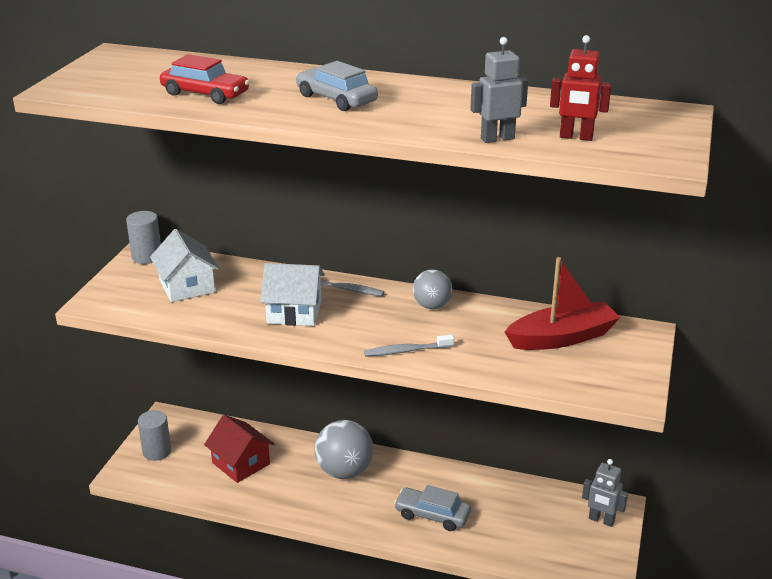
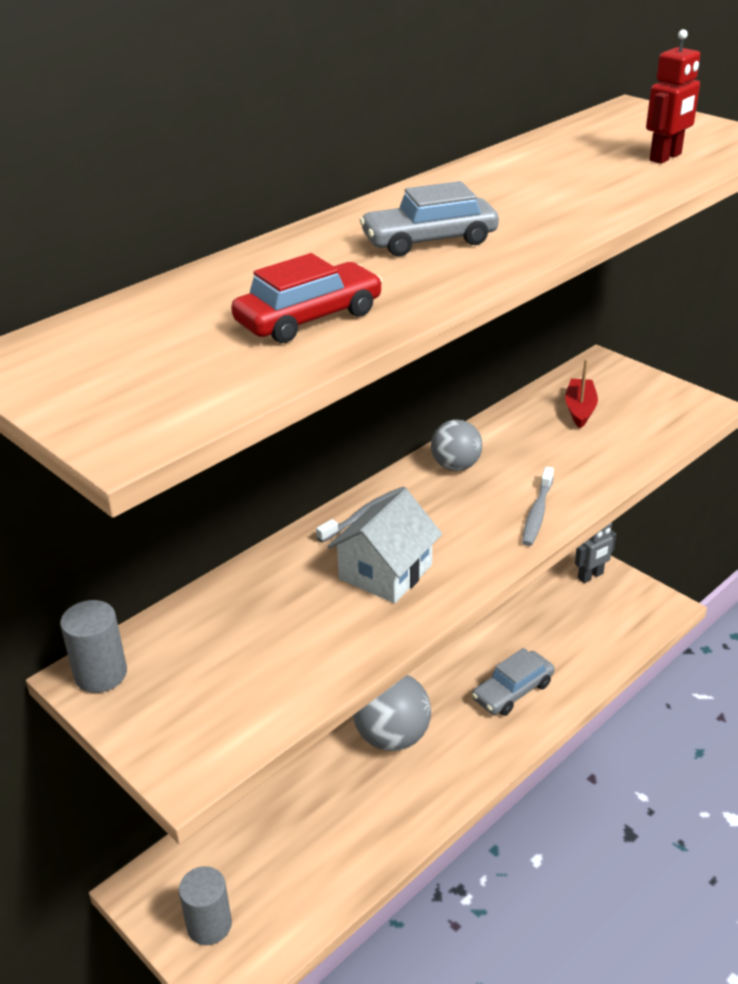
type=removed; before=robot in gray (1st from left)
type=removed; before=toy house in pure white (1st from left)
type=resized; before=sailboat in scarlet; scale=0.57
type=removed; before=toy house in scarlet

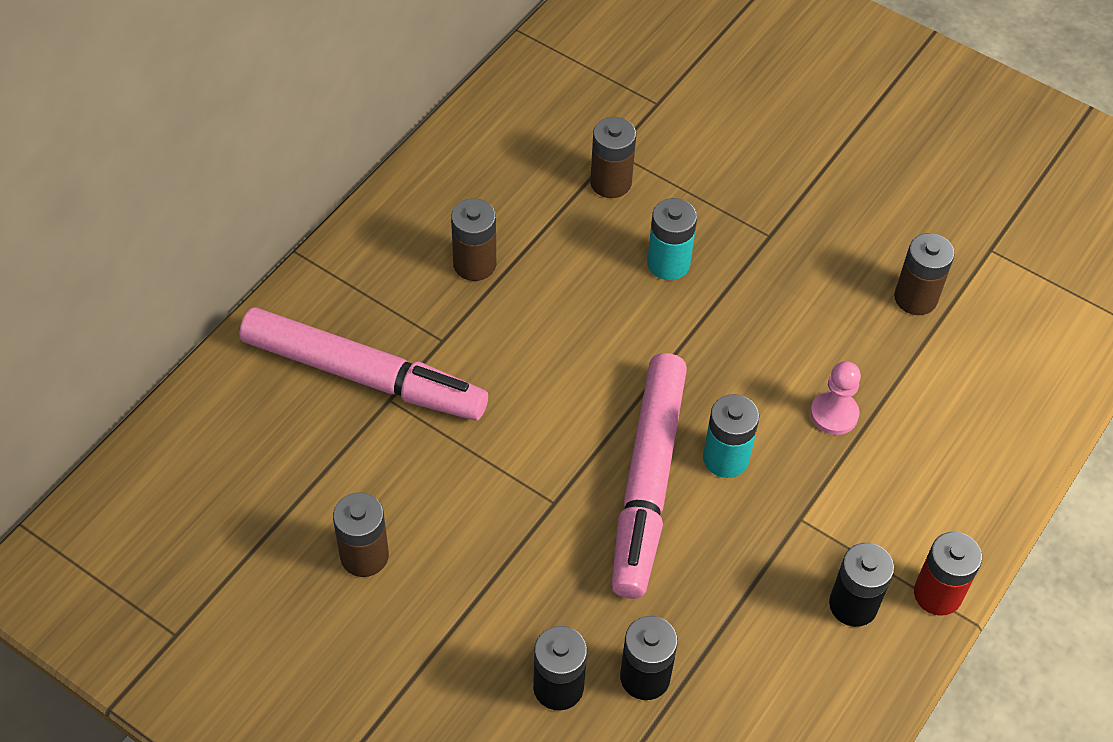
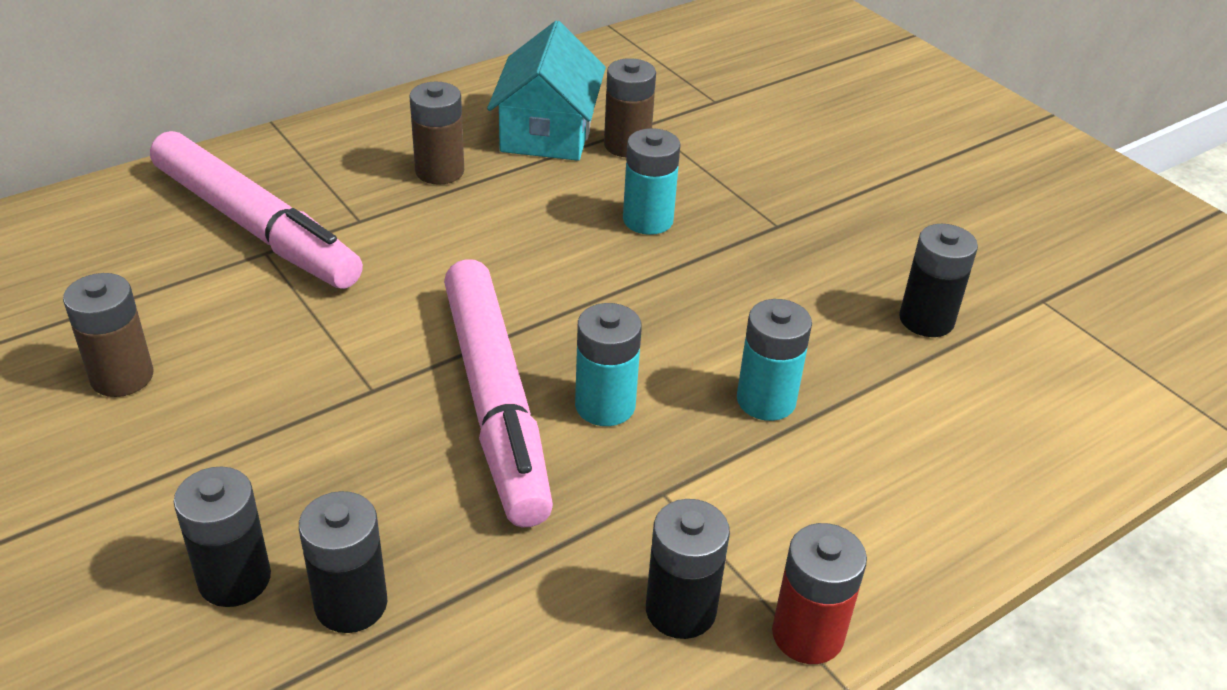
type=recoloured; before=AA battery in russet (4th from left); after=AA battery in black (4th from left)
type=turned; before=marker in rose-pink (2nd from left); turn=-45
type=replaced; before=chess pawn in rose-pink; after=AA battery in teal (3rd from left)
type=added; after=toy house in teal

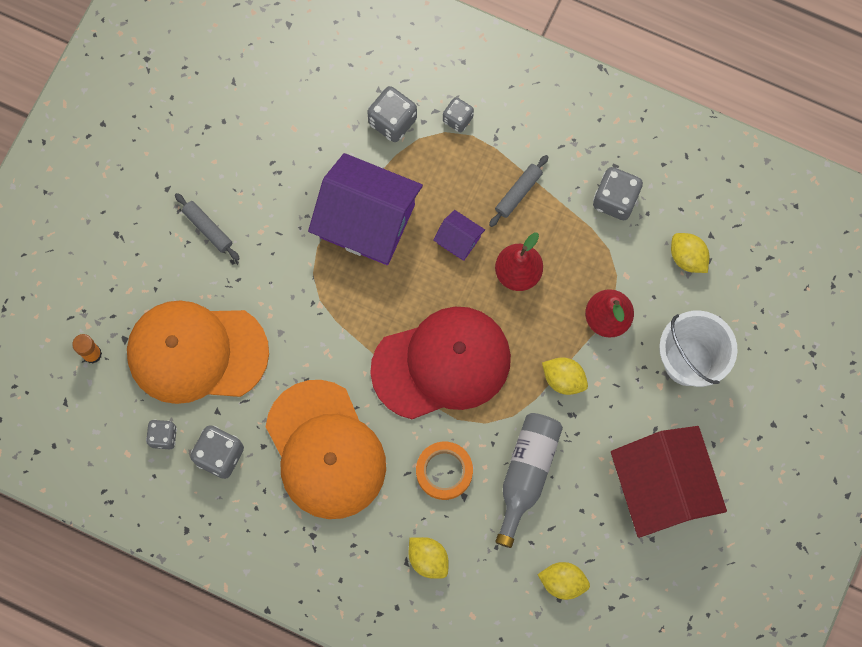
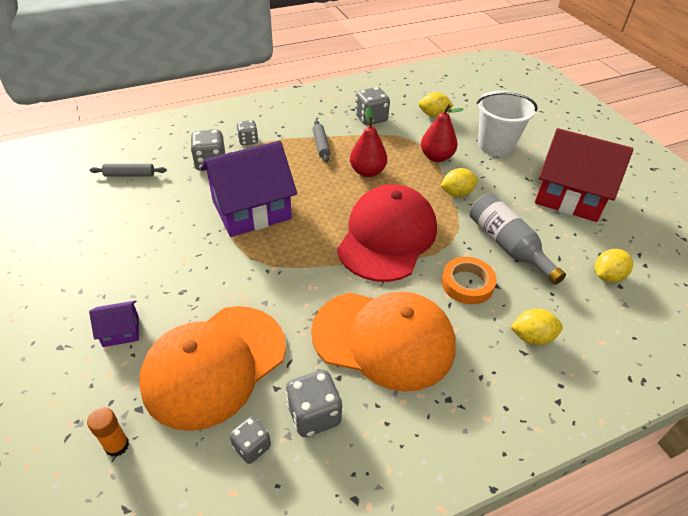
type=moved; before=pastry roller in gray (1st from left)
type=moved; before=toy house in royal purple (2nd from left in the first image); after=toy house in royal purple (1st from left)

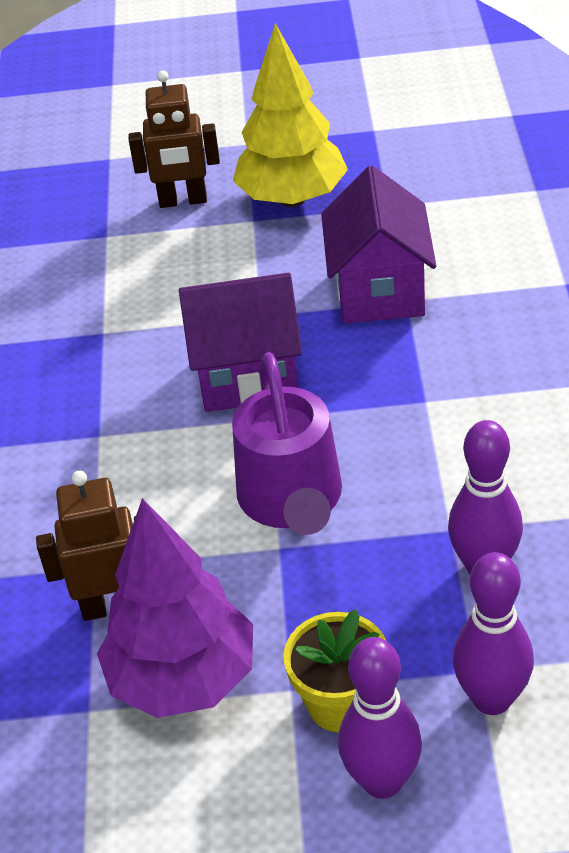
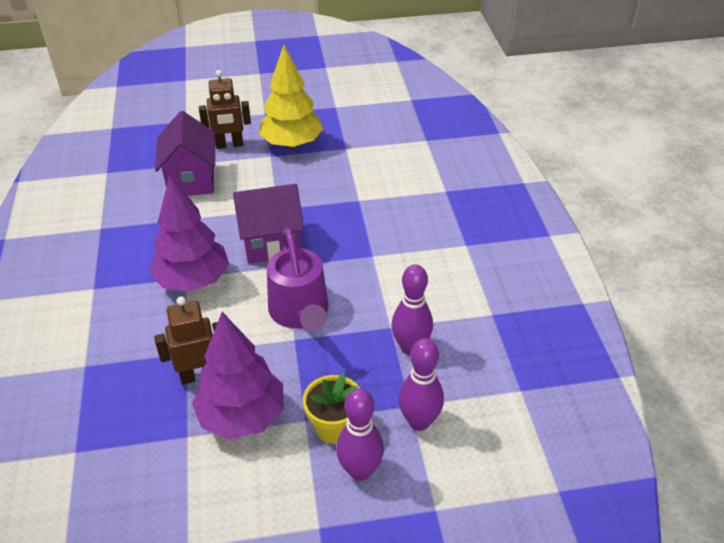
type=moved; before=toy house in royal purple (2nd from left in the first image); after=toy house in royal purple (1st from left)
type=added; after=fir tree in royal purple (1st from left)

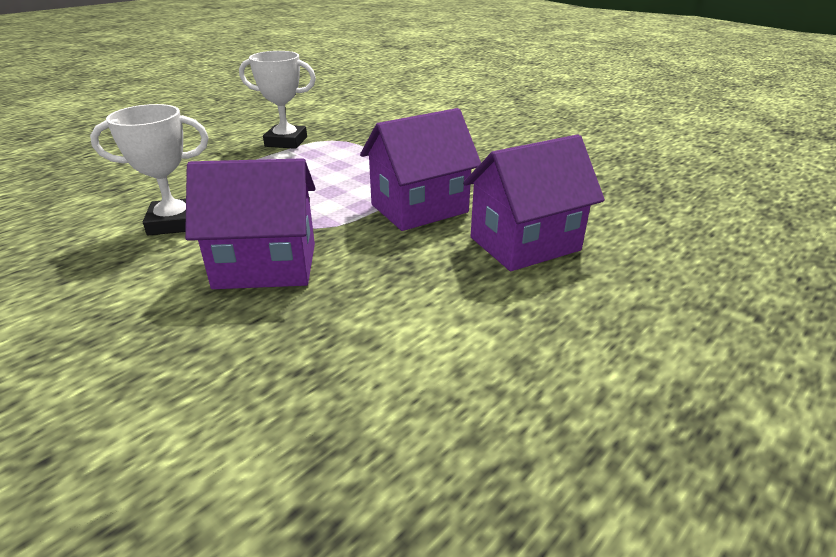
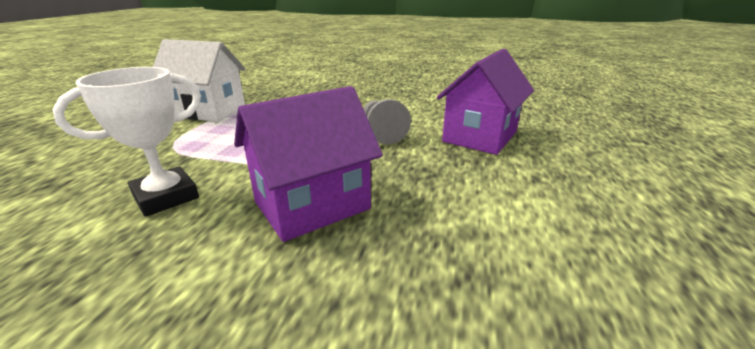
type=replaced; before=award cup in pure white (2nd from left); after=toy house in pure white
type=replaced; before=toy house in royal purple (2nd from left); after=chess pawn in gray

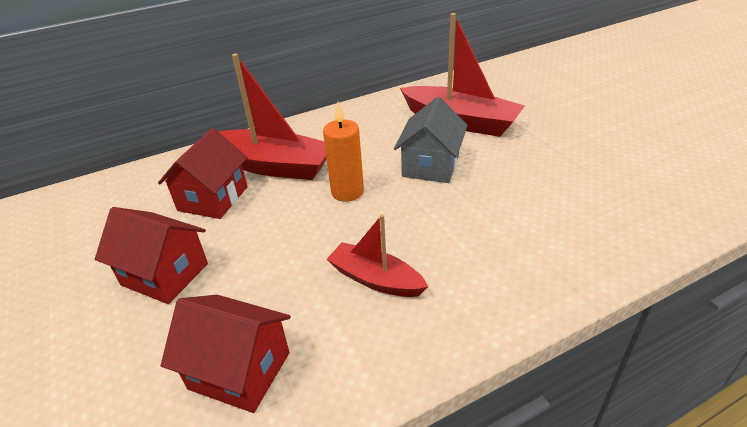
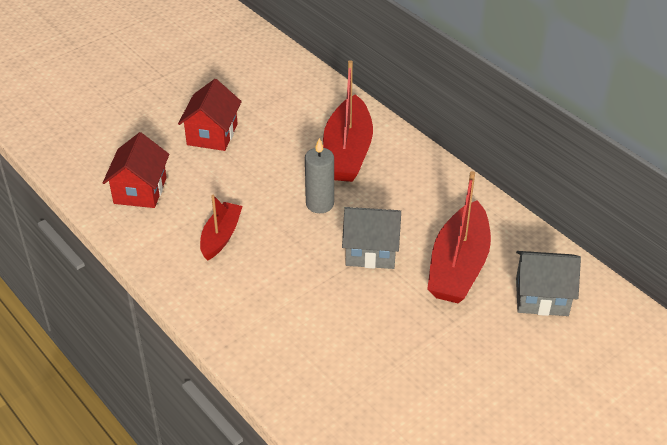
type=recoloured; before=wax candle in bright orange; after=wax candle in gray
type=removed; before=toy house in scarlet (2nd from left)
type=added; after=toy house in gray (2nd from left)

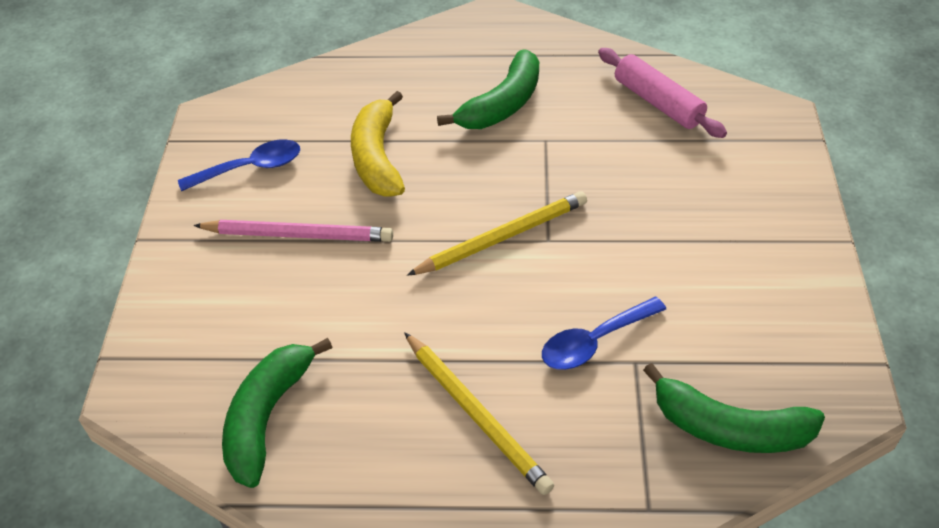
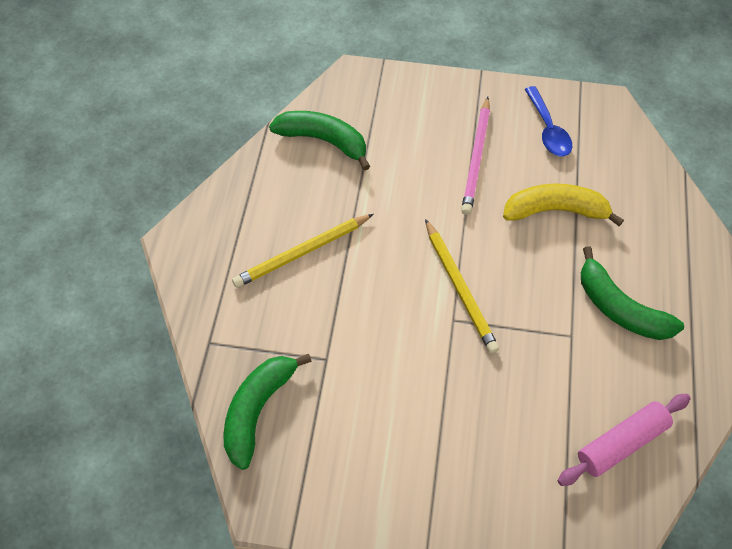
type=removed; before=tablespoon in cobalt (2nd from left)

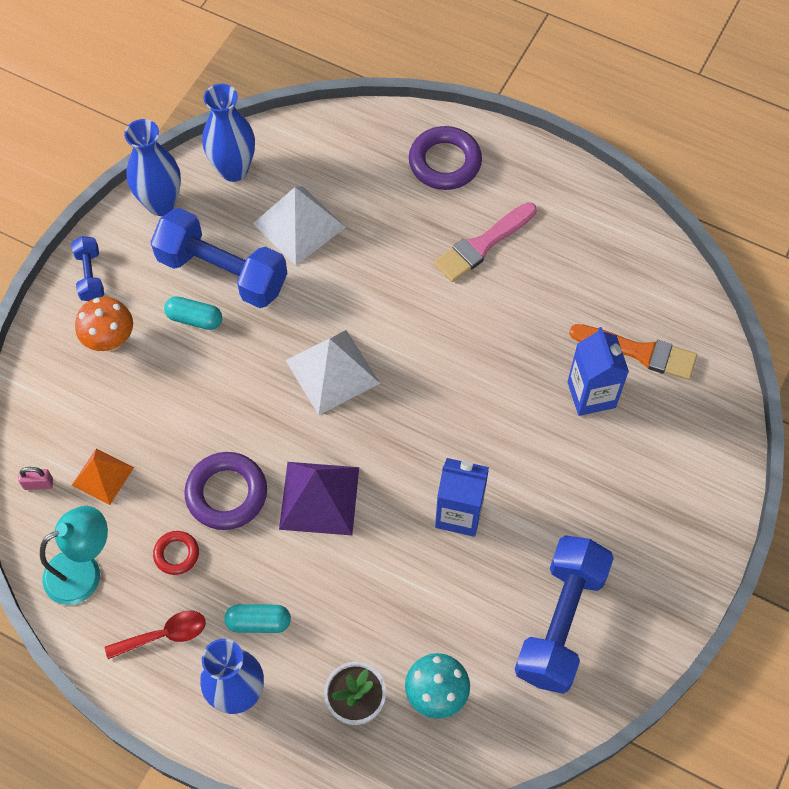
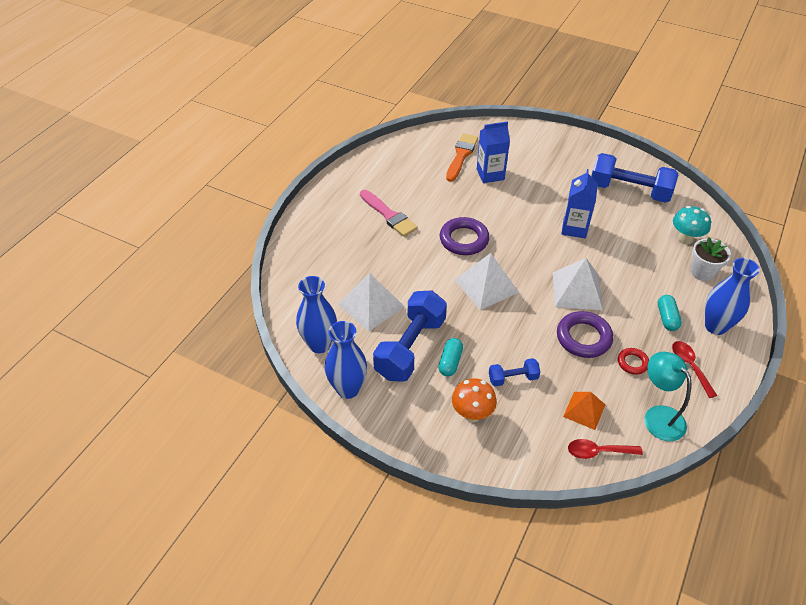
type=moved; before=ring in royal purple (2nd from left in the first image); after=ring in royal purple (1st from left)
type=moved; before=hand weight in cobalt (1st from left in the first image); after=hand weight in cobalt (2nd from left)
type=recoloured; before=pyramid in royal purple; after=pyramid in pure white (3rd from left)
type=replaced; before=lock in rose-pink; after=tablespoon in scarlet (1st from left)

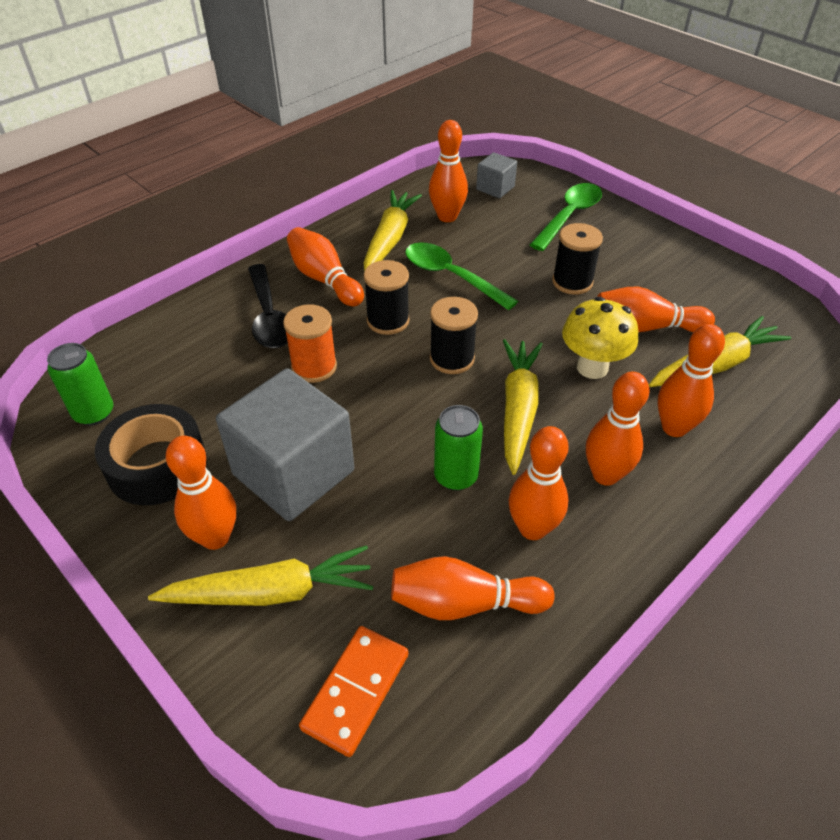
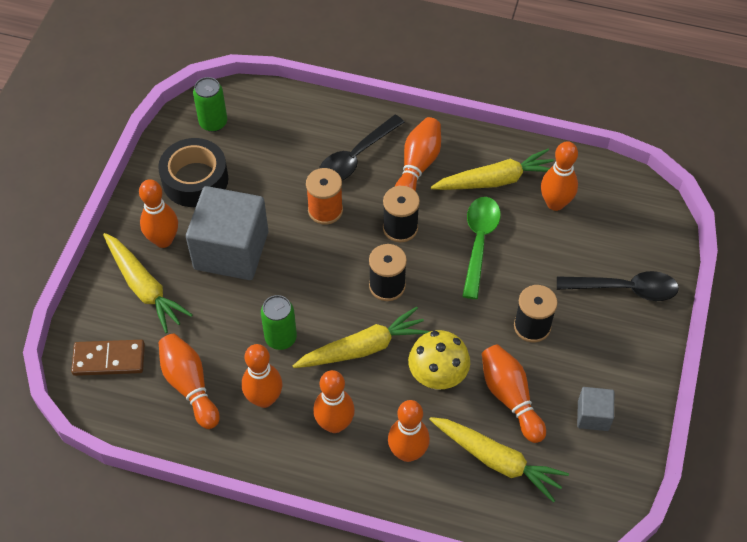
type=moved; before=cube in gray (2nd from left)
type=recoloured; before=tablespoon in leaf-green (2nd from left); after=tablespoon in black (2nd from left)
type=recoloured; before=domino piece in bright orange; after=domino piece in russet

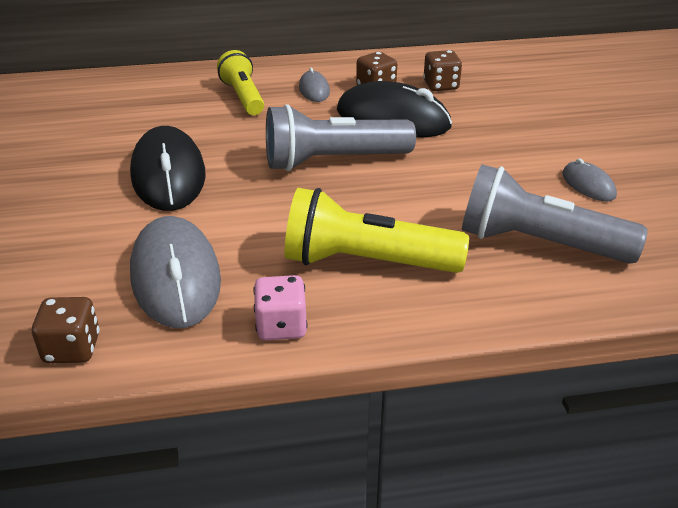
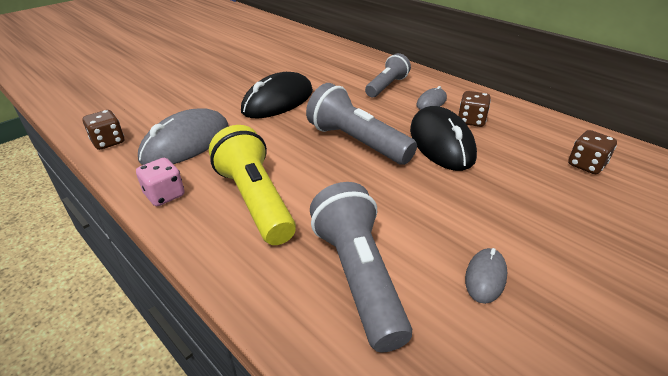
type=recoloured; before=torch in yellow (1st from left); after=torch in gray (3rd from left)
type=moved; before=dice in russet (3rd from left)

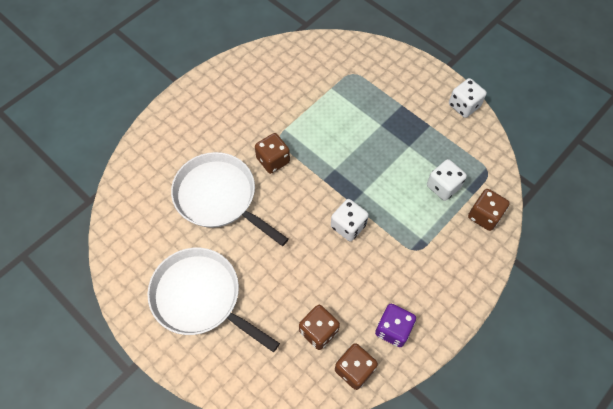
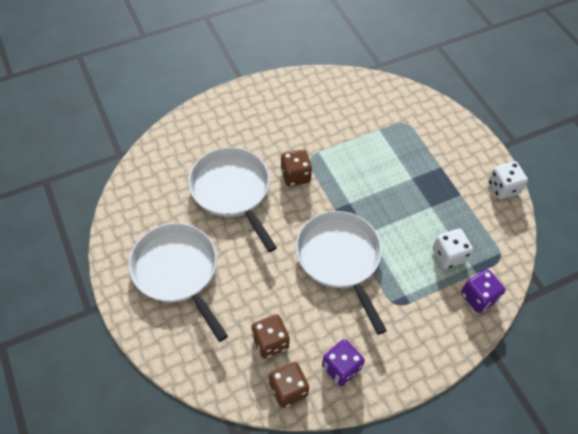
type=recoloured; before=dice in russet (4th from left); after=dice in royal purple (2nd from left)
type=replaced; before=dice in pure white (1st from left); after=skillet in pure white (3rd from left)

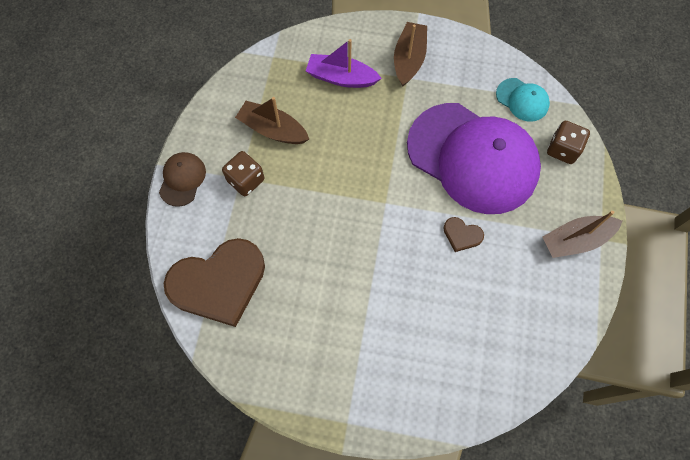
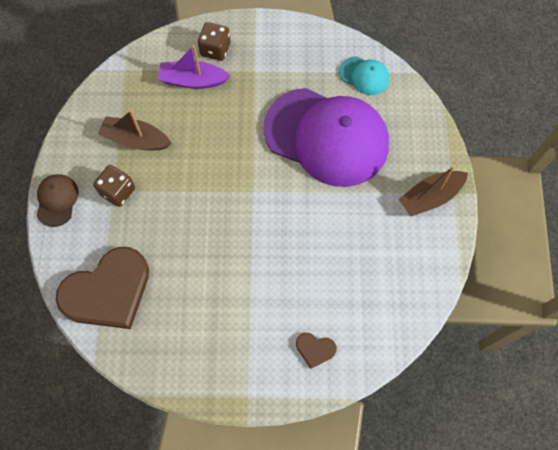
type=removed; before=sailboat in russet (2nd from left)
type=moved; before=dice in russet (2nd from left)
type=moved; before=love heart in russet (2nd from left)

